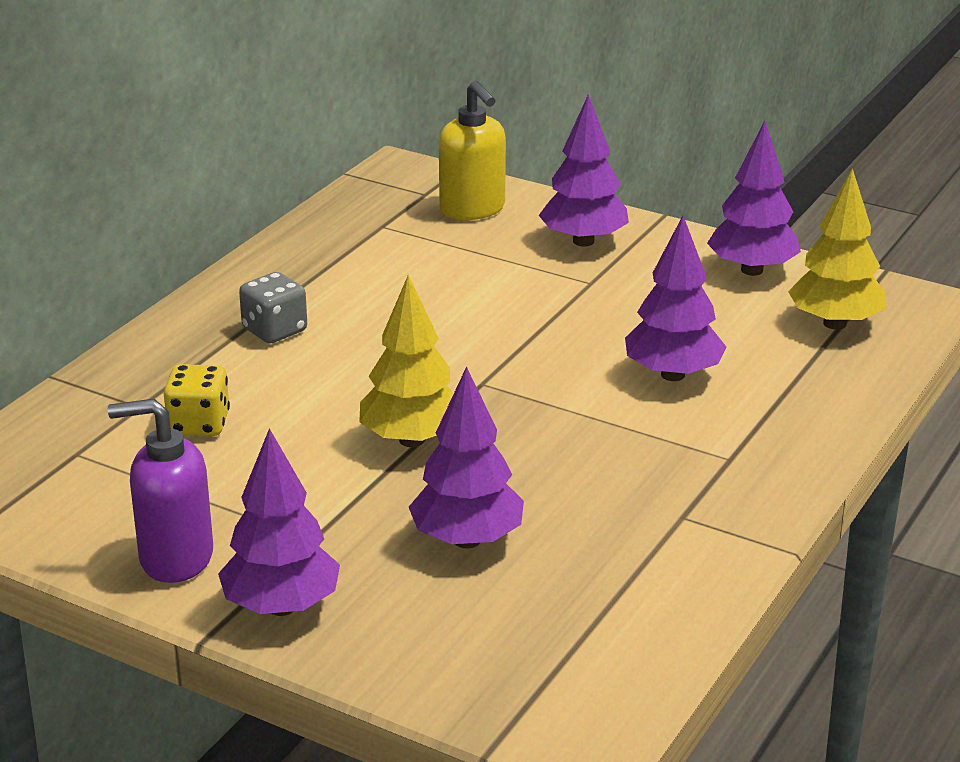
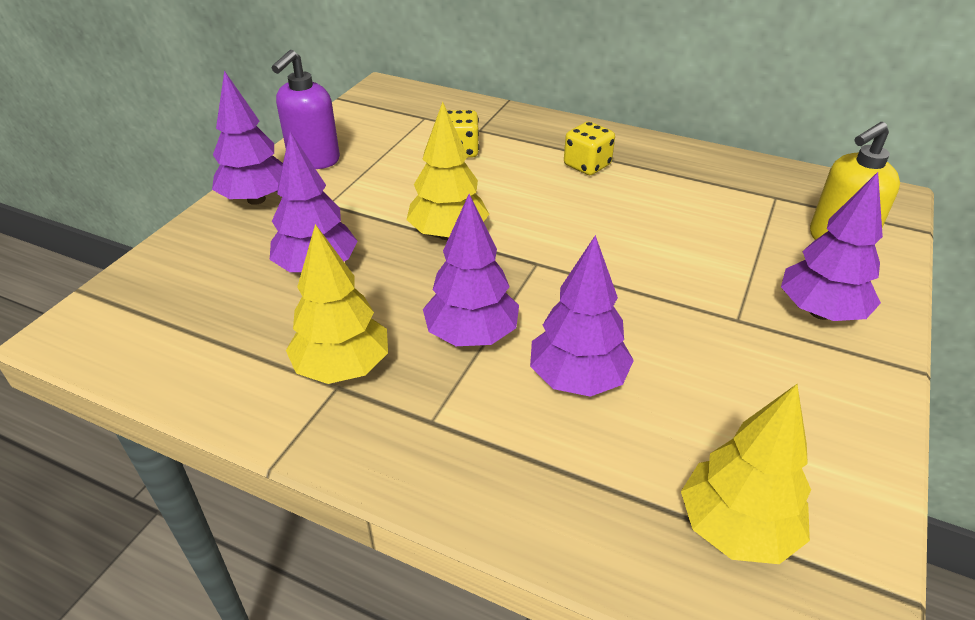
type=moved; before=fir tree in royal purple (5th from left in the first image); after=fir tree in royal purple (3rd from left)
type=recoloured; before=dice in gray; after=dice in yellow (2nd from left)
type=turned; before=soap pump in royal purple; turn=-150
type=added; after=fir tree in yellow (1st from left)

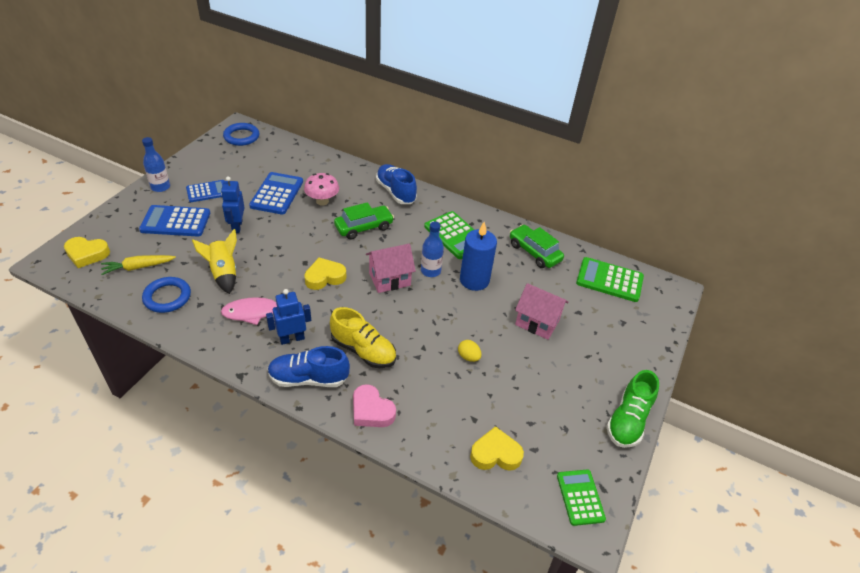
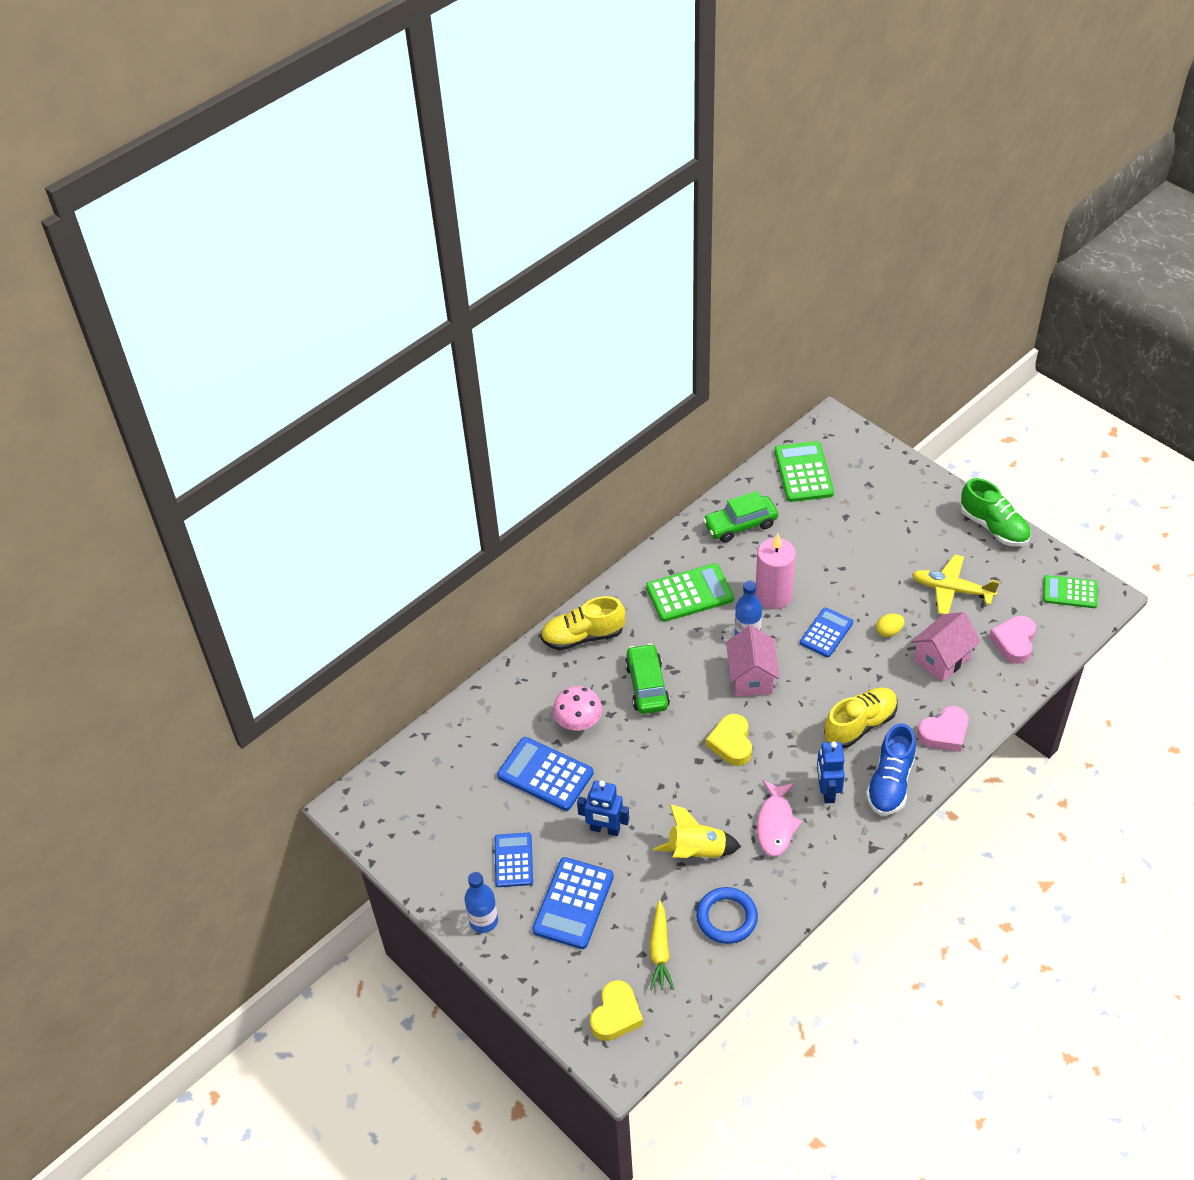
type=removed; before=ring in cobalt (2nd from left)
type=recoloured; before=sneaker in cobalt (2nd from left); after=sneaker in yellow (1st from left)
type=recoloured; before=wax candle in cobalt; after=wax candle in rose-pink
type=turned; before=calculator in leaf-green (3rd from left in the first image); turn=135
type=moved; before=toy house in rose-pink (2nd from left)
type=recoloured; before=love heart in yellow (3rd from left); after=love heart in rose-pink (2nd from left)
type=added; after=plane in yellow
type=added; after=calculator in cobalt (4th from left)

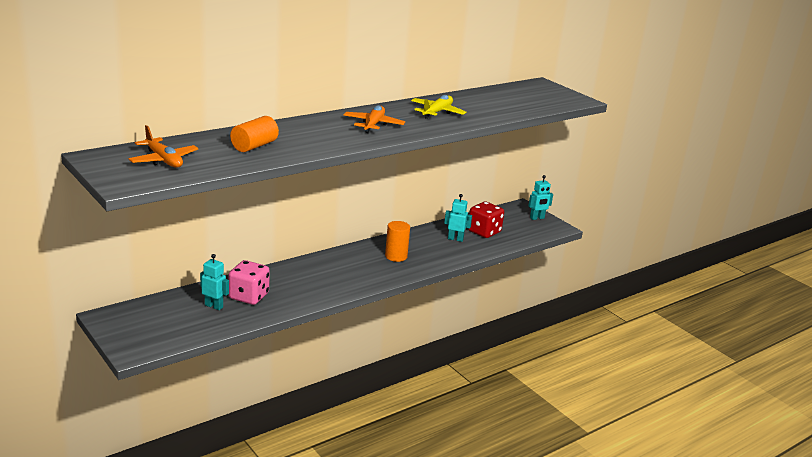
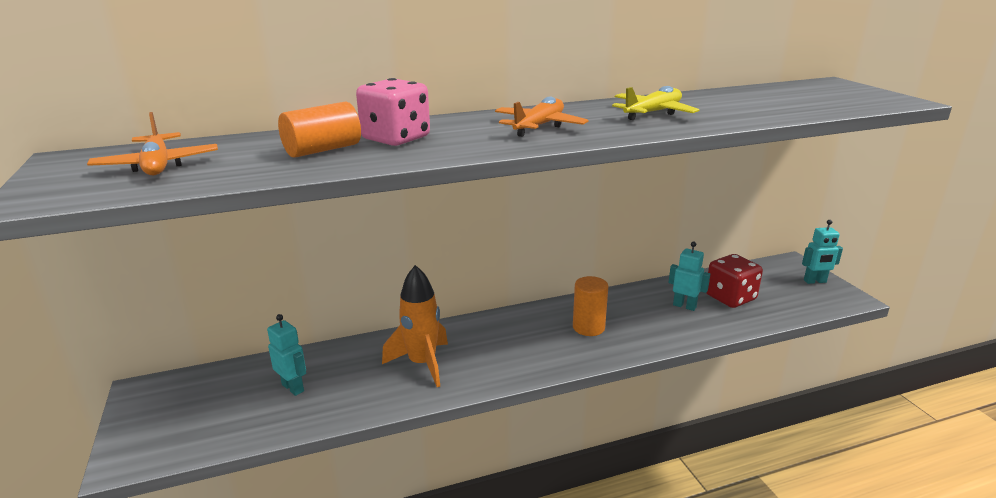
type=moved; before=dice in rose-pink
type=added; after=toy rocket in bright orange

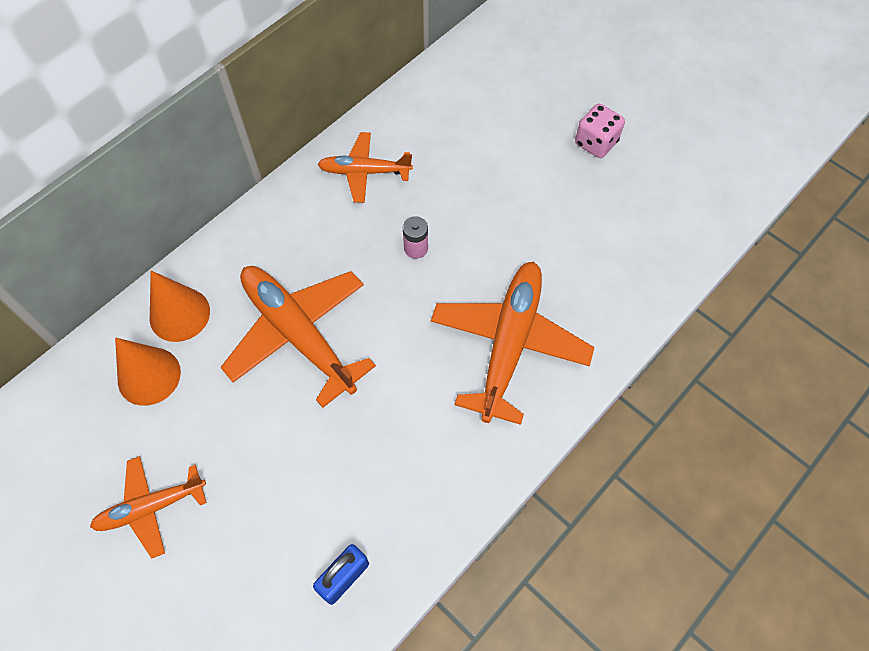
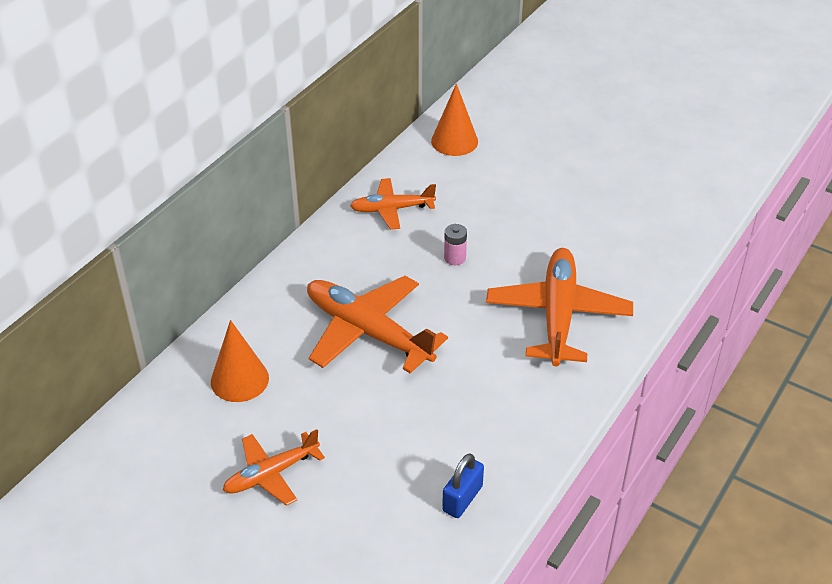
type=removed; before=dice in rose-pink
type=moved; before=cone in bright orange (2nd from left)

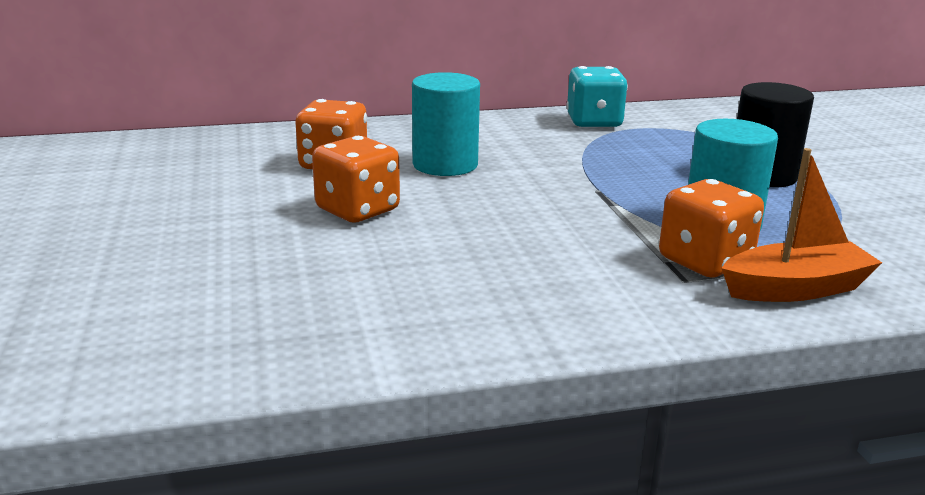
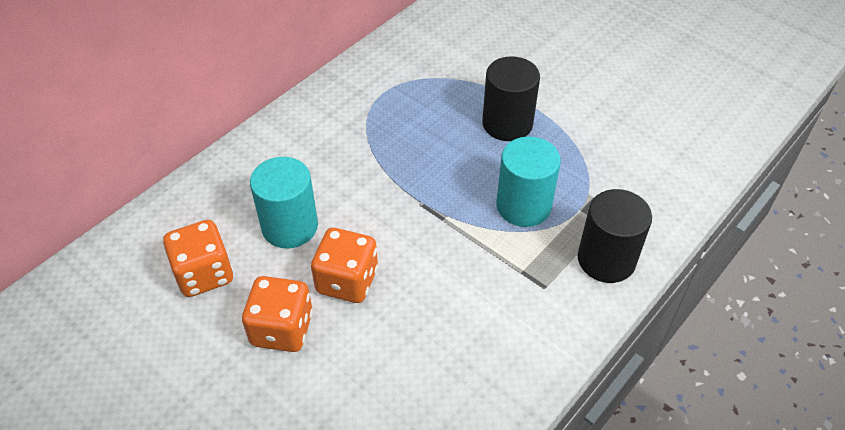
type=removed; before=dice in teal
type=replaced; before=sailboat in bright orange; after=cylinder shape in black (2nd from left)
type=moved; before=dice in bright orange (3rd from left)

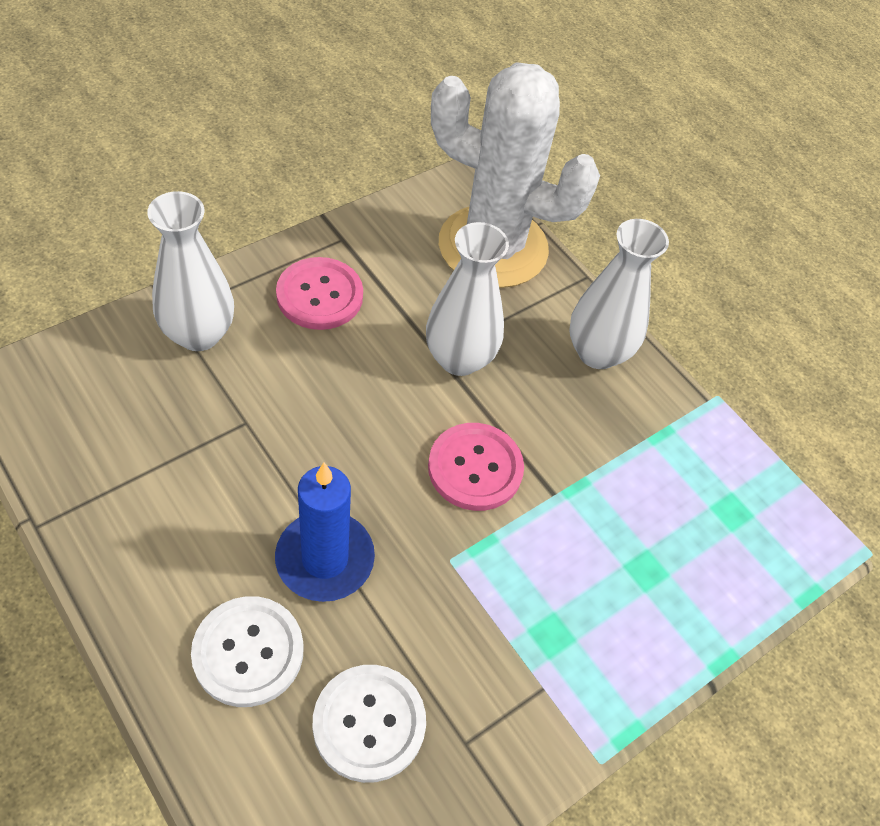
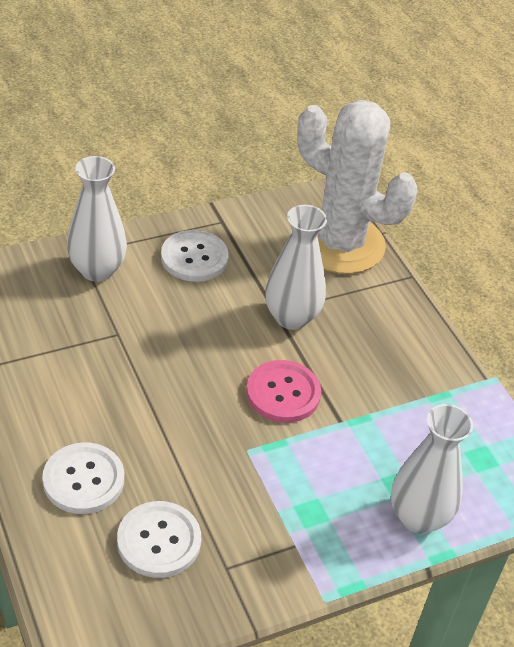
type=moved; before=vase in pure white (3rd from left)
type=recoloured; before=button in rose-pink (1st from left); after=button in pure white (3rd from left)
type=removed; before=wax candle in cobalt

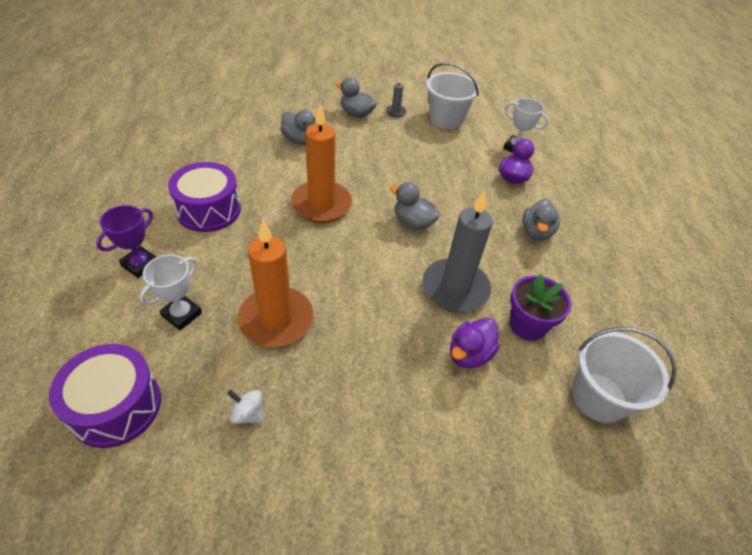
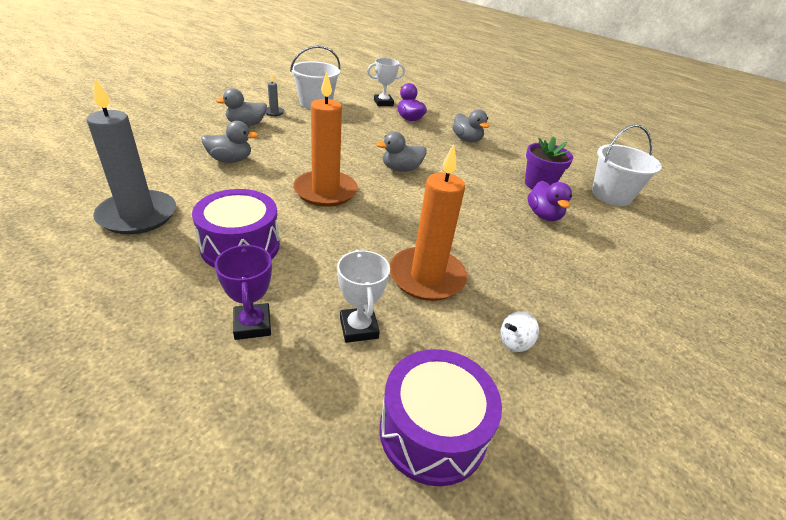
type=moved; before=wax candle in gray (2nd from left in the first image); after=wax candle in gray (1st from left)

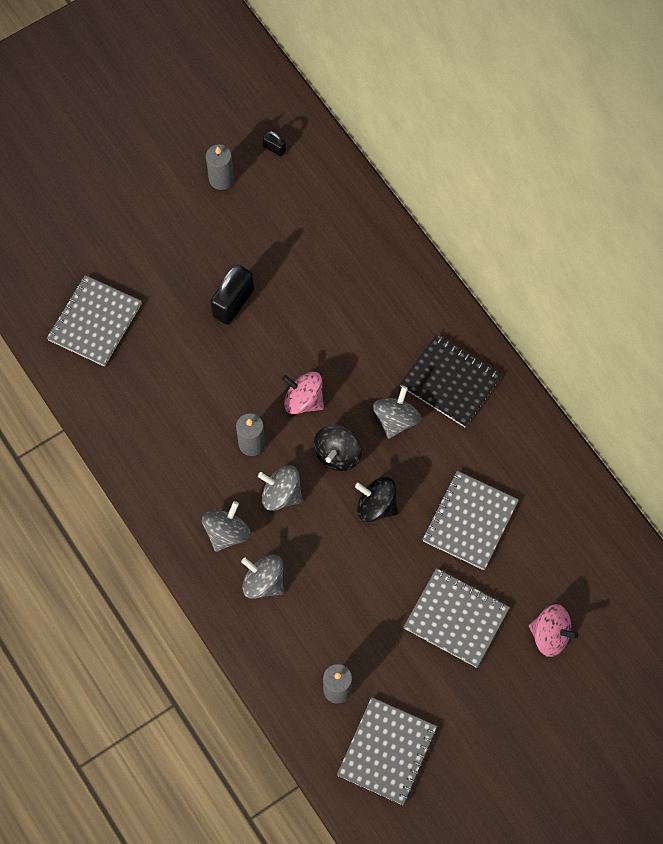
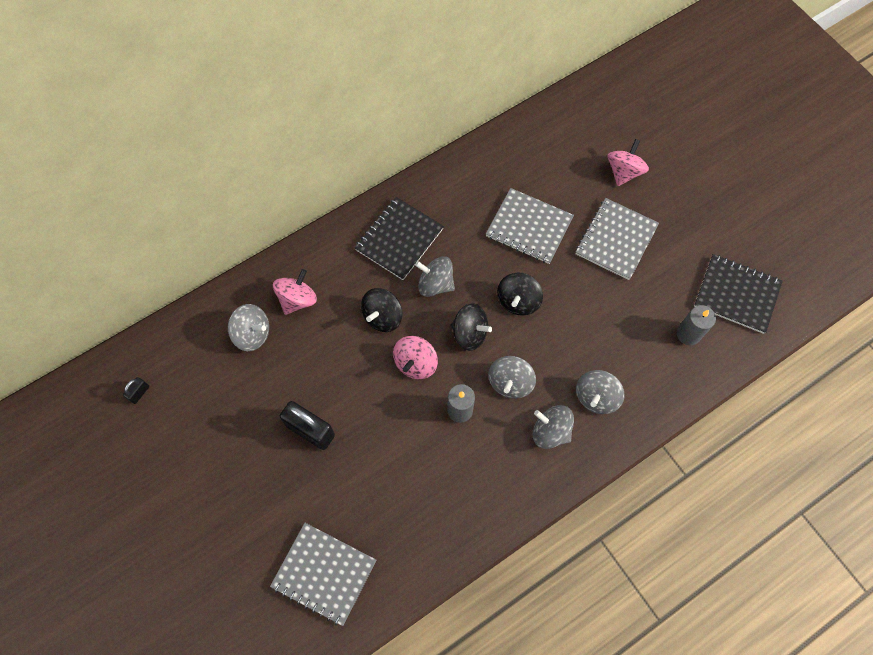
type=removed; before=wax candle in gray (1st from left)
type=recoloured; before=notepad in gray (2nd from left); after=notepad in black (2nd from left)
type=added; after=whirligig in rose-pink (1st from left)
type=added; after=whirligig in black (1st from left)
type=added; after=whirligig in gray (1st from left)

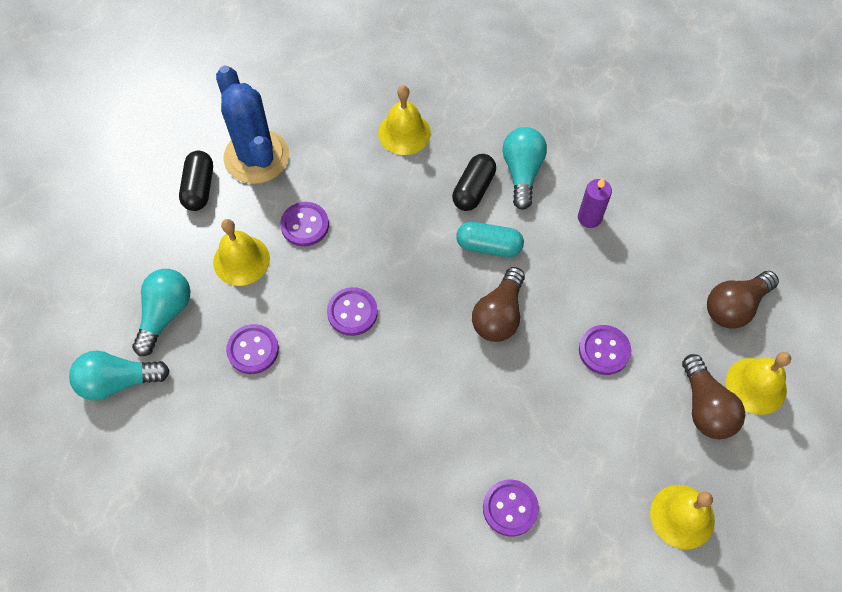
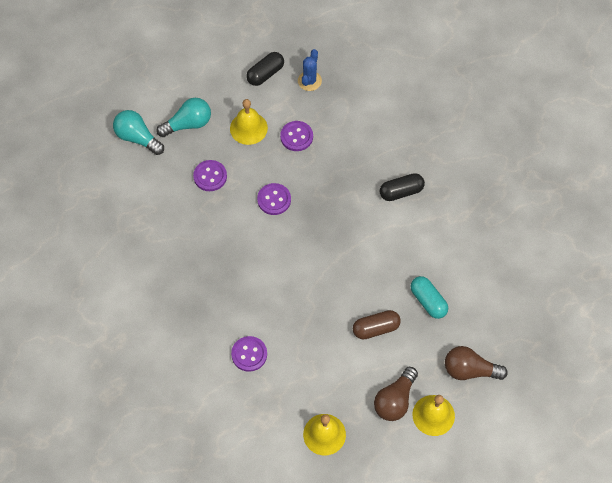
type=resized; before=cactus in cobalt; scale=0.53
type=removed; before=school bell in yellow (2nd from left)
type=removed; before=bulb in teal (3rd from left)
type=removed; before=wax candle in royal purple
type=moved; before=pill in teal
type=removed; before=bulb in russet (1st from left)
type=replaced; before=button in royal purple (5th from left); after=pill in russet

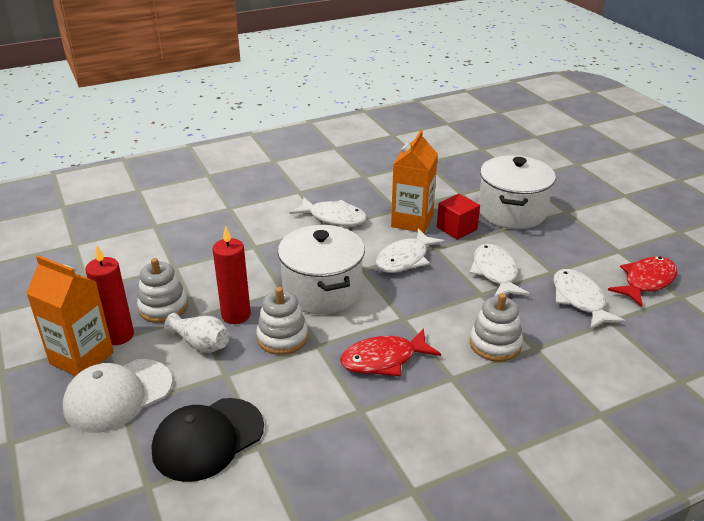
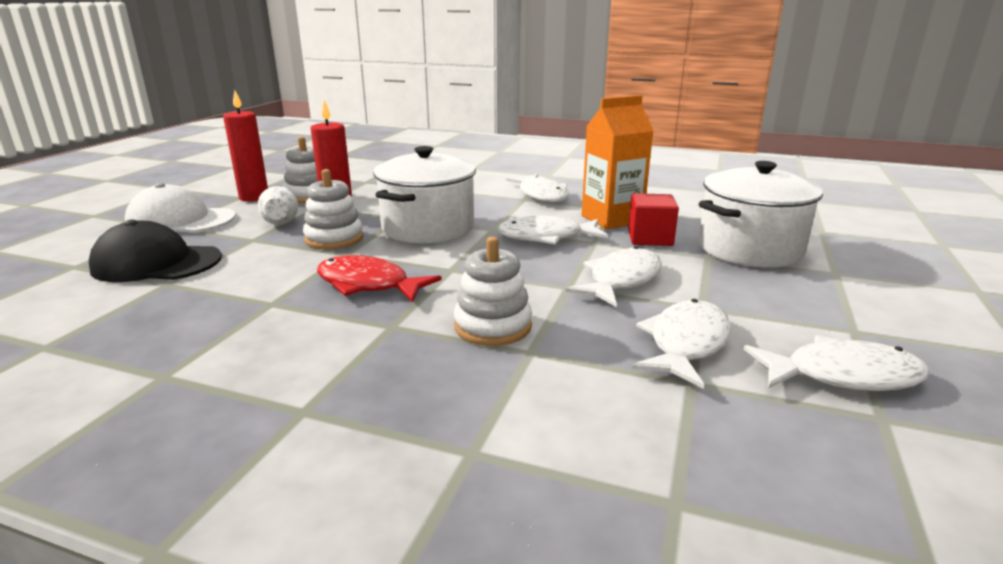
type=removed; before=milk carton in bright orange (1st from left)
type=recoloured; before=fish figure in scarlet (2nd from left); after=fish figure in pure white (5th from left)

